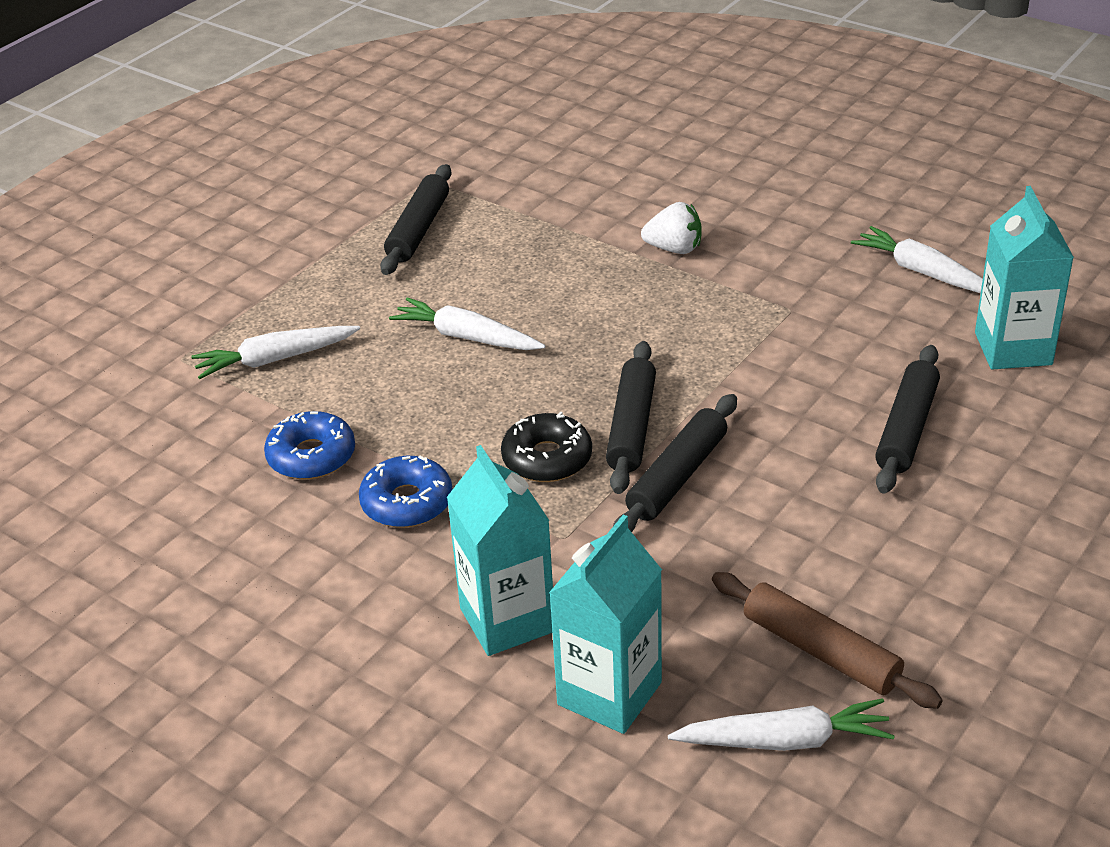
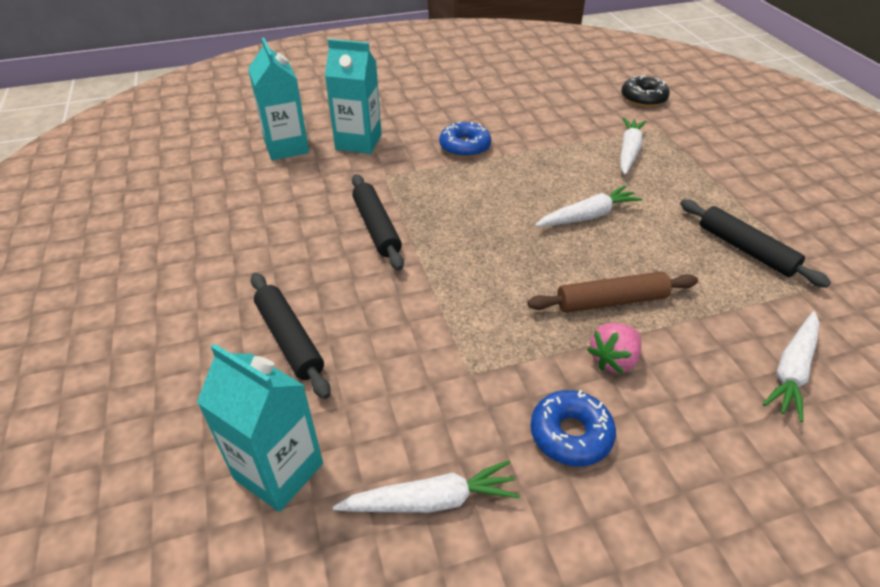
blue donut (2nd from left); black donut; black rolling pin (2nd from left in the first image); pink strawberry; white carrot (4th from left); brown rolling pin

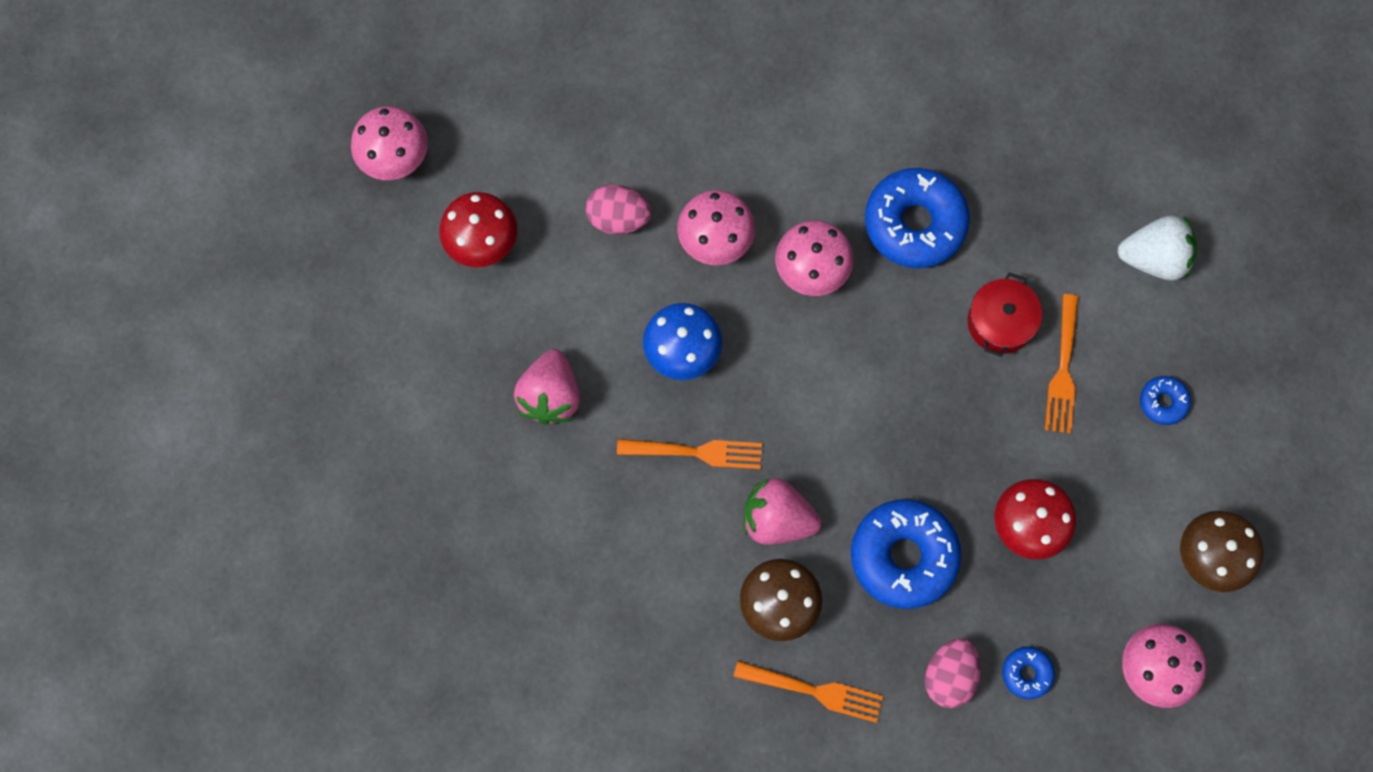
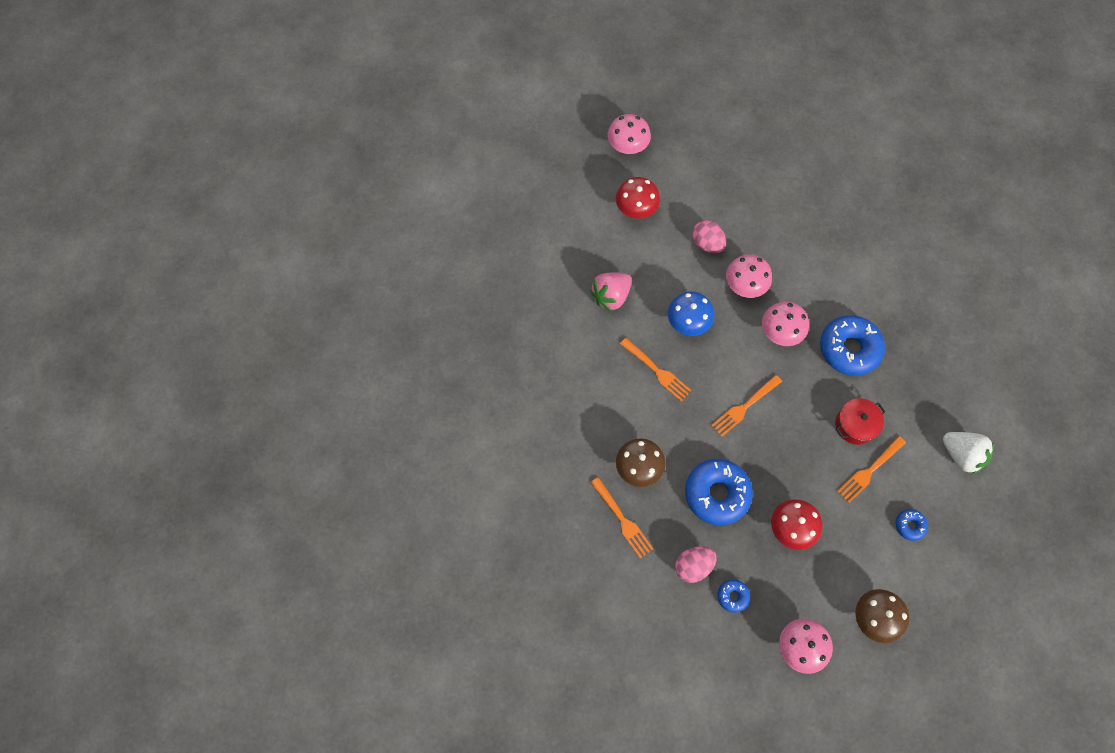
pink strawberry (2nd from left in the first image); orange fork (3rd from left)

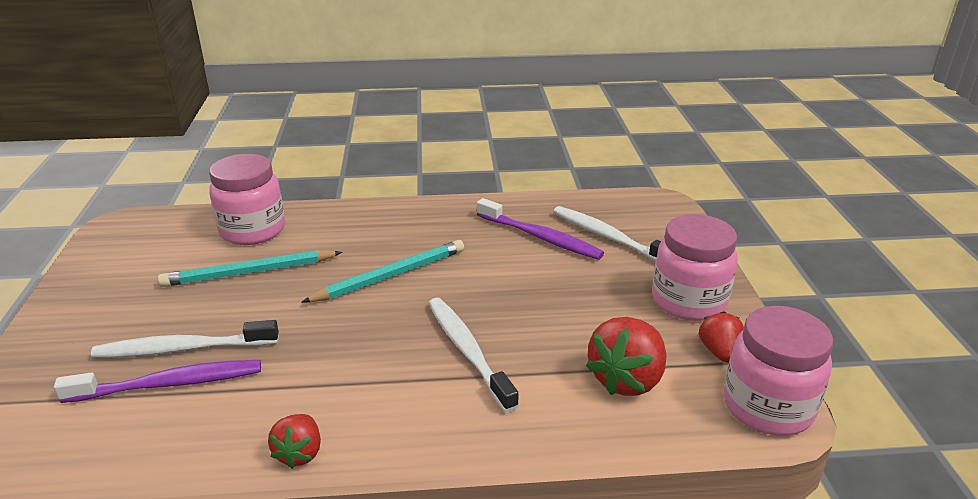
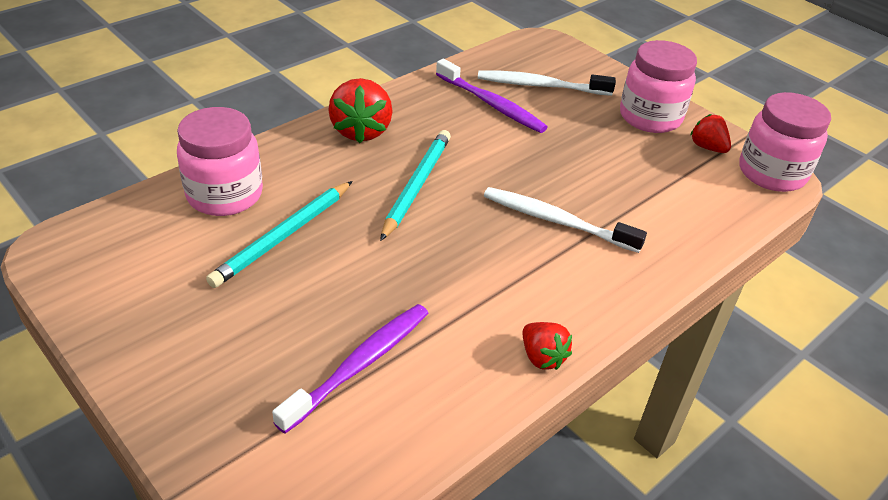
white toothbrush (1st from left in the first image); purple toothbrush (2nd from left); red strawberry (1st from left)

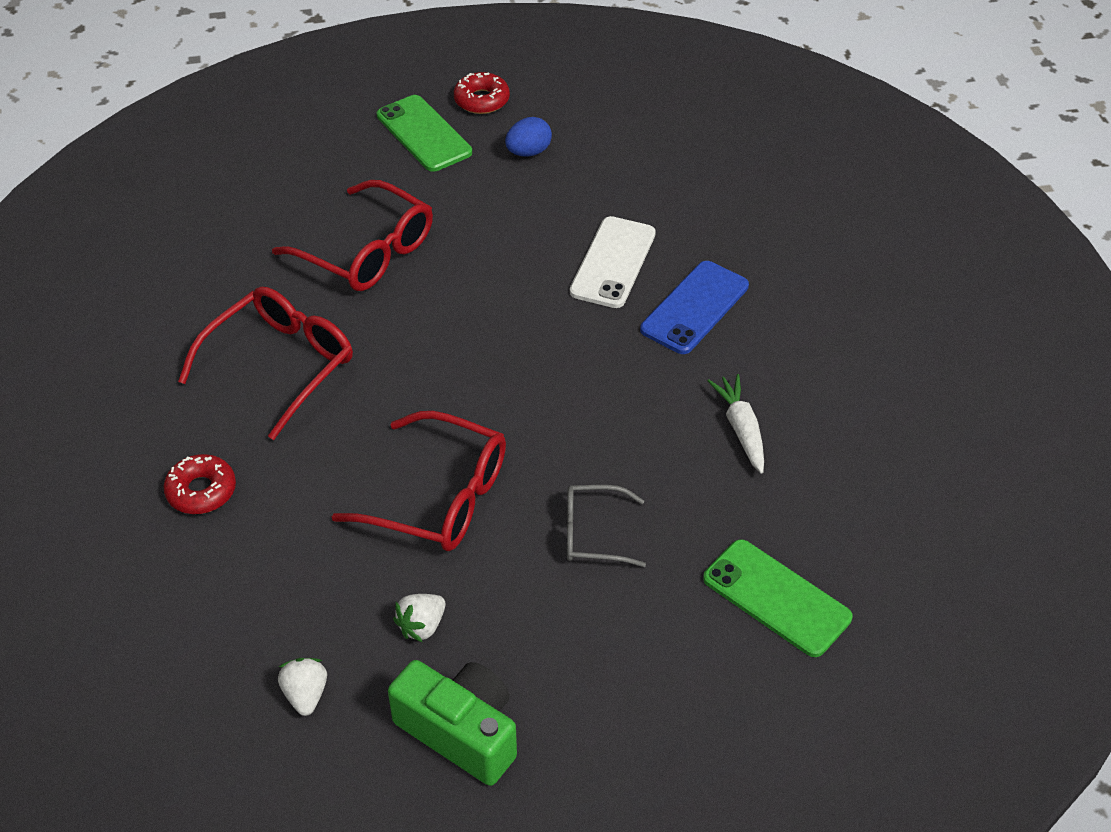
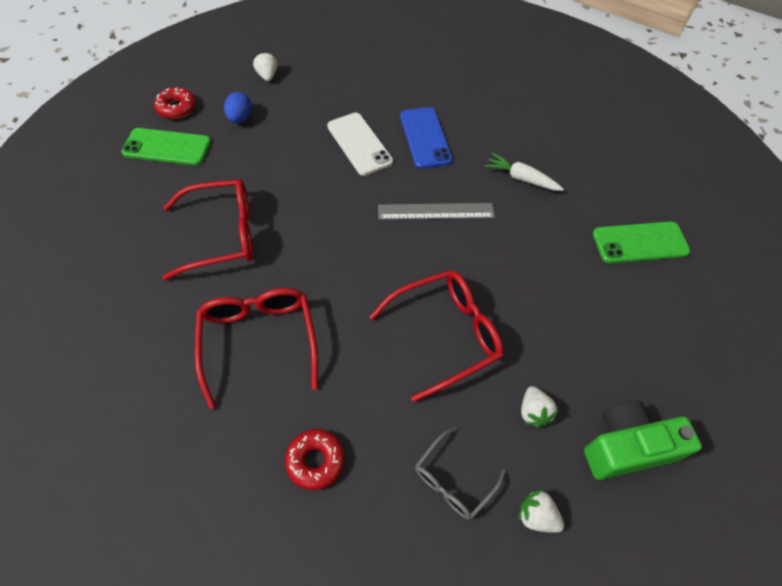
grey glasses; white strawberry (1st from left); grey ruler

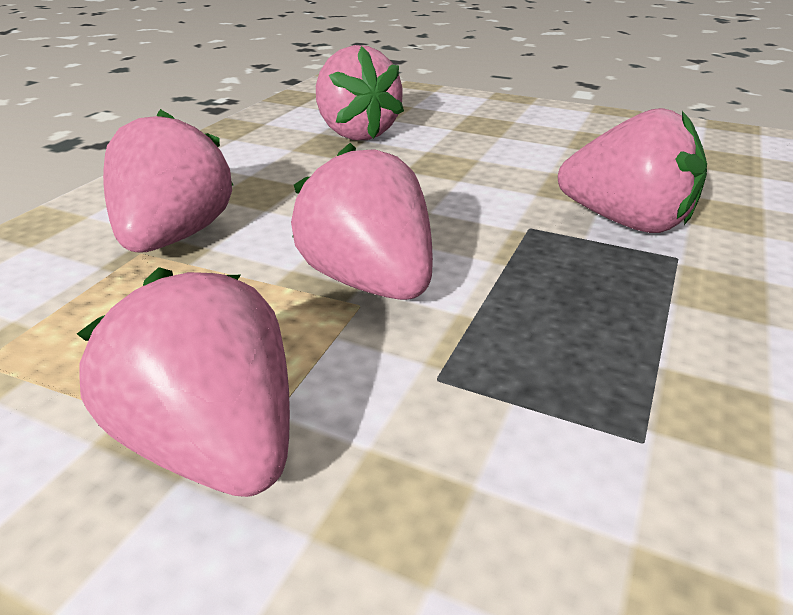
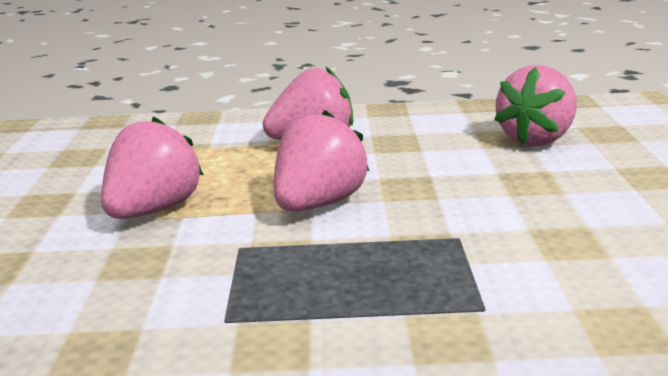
pink strawberry (5th from left in the first image)

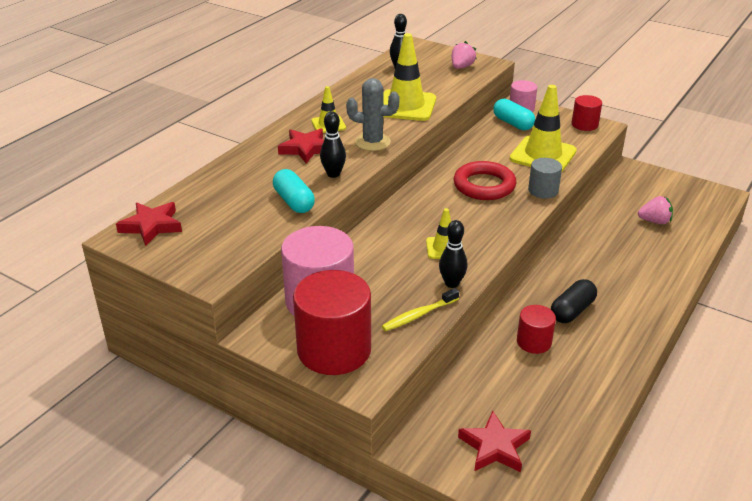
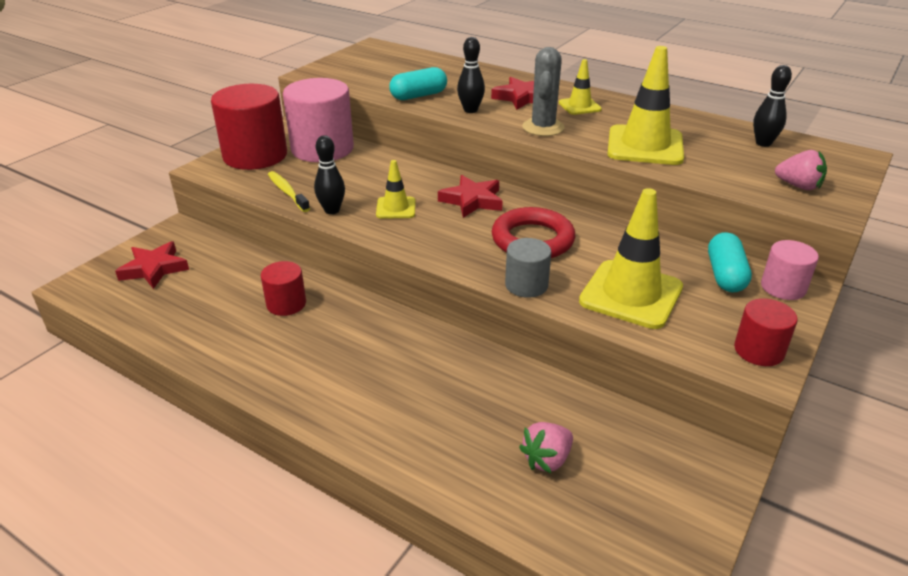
red star (2nd from left); turquoise capsule (2nd from left); black capsule; pink strawberry (1st from left)

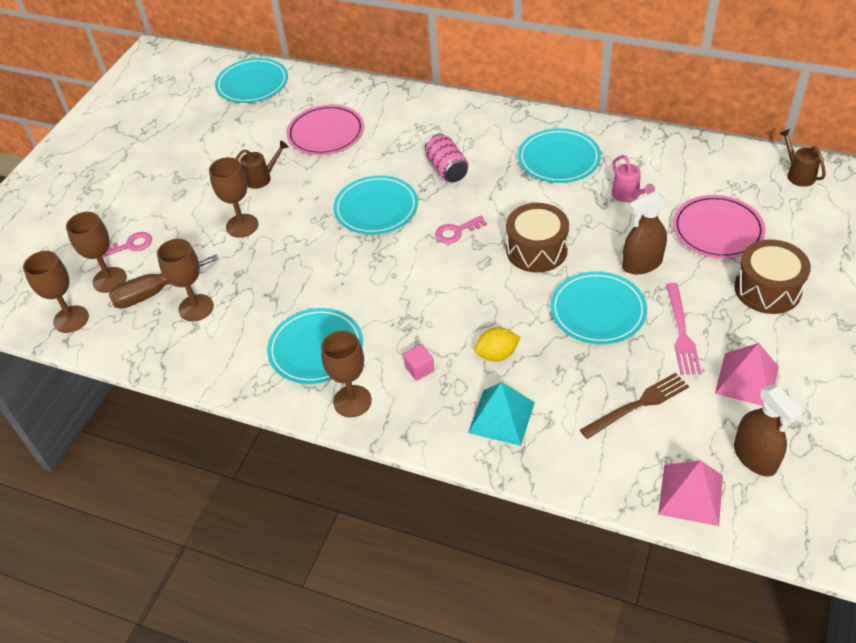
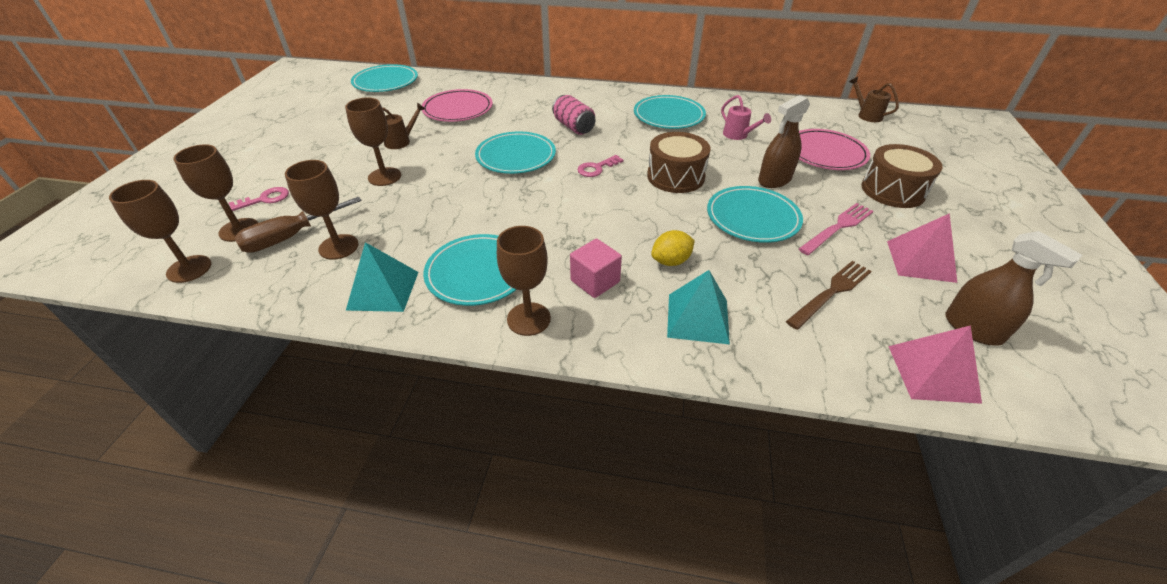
pink cube; pink fork; turquoise pyramid (1st from left)

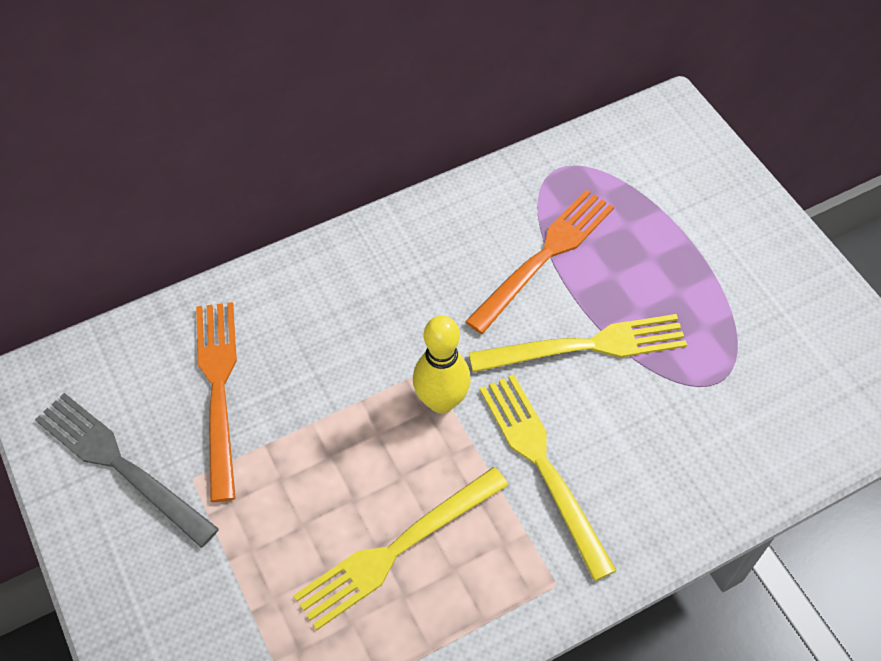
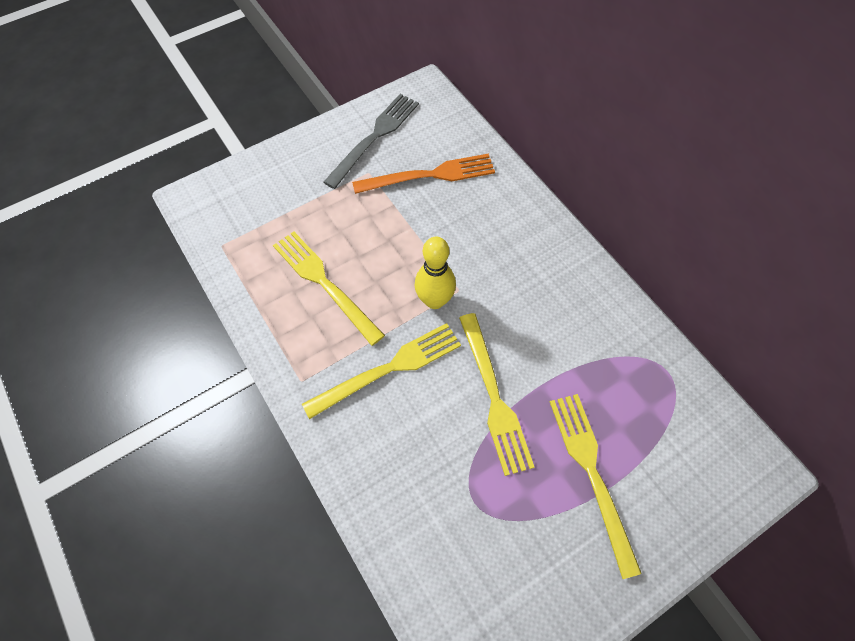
orange fork (2nd from left in the first image); yellow fork (4th from left)

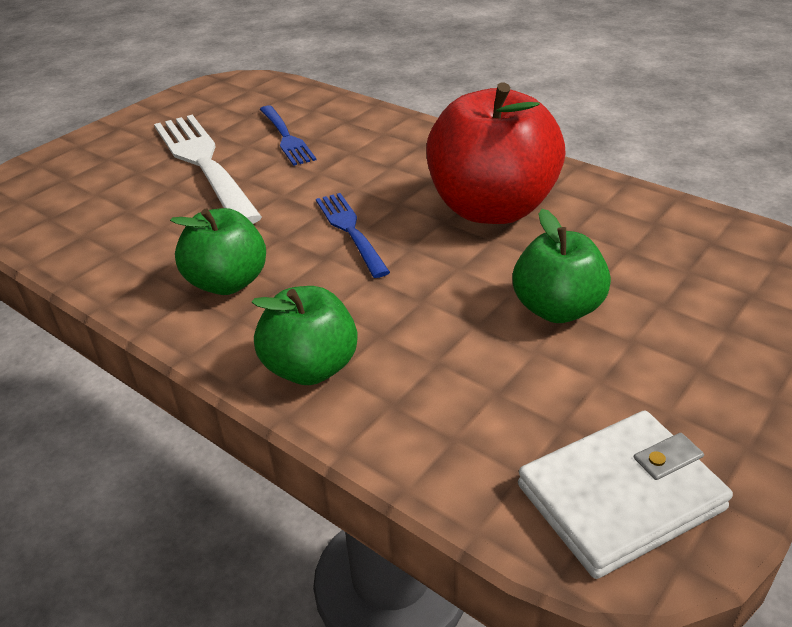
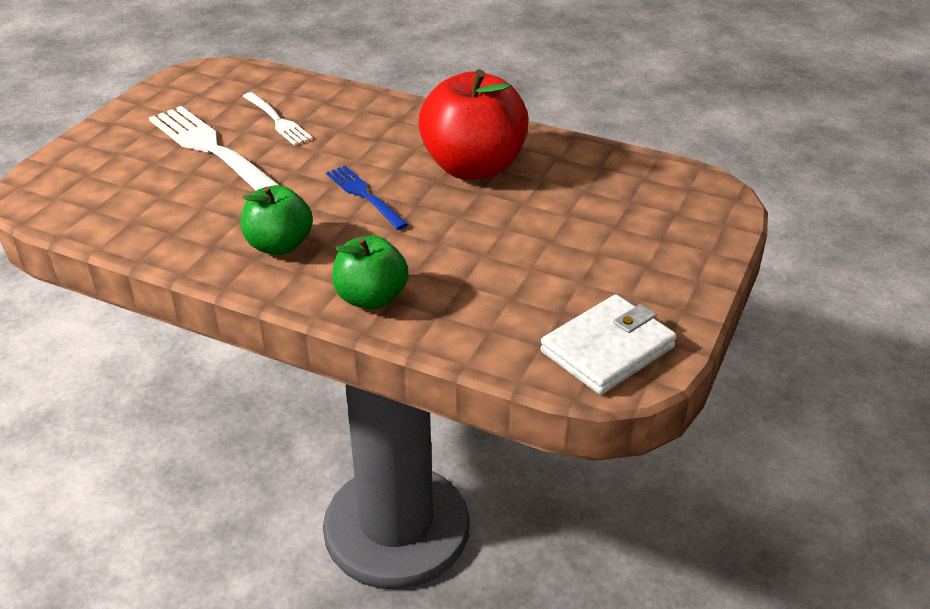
white fork (2nd from left); green apple (3rd from left in the first image)

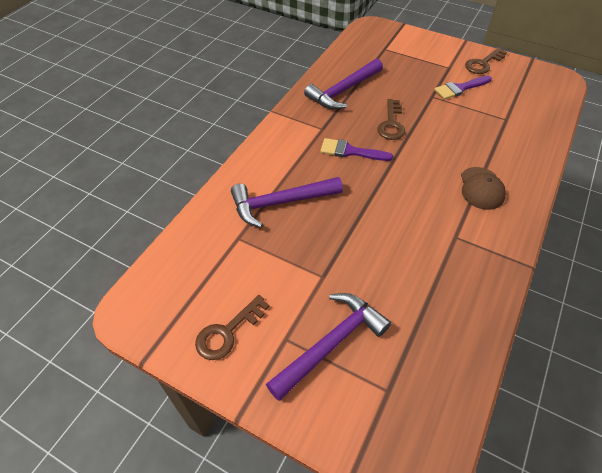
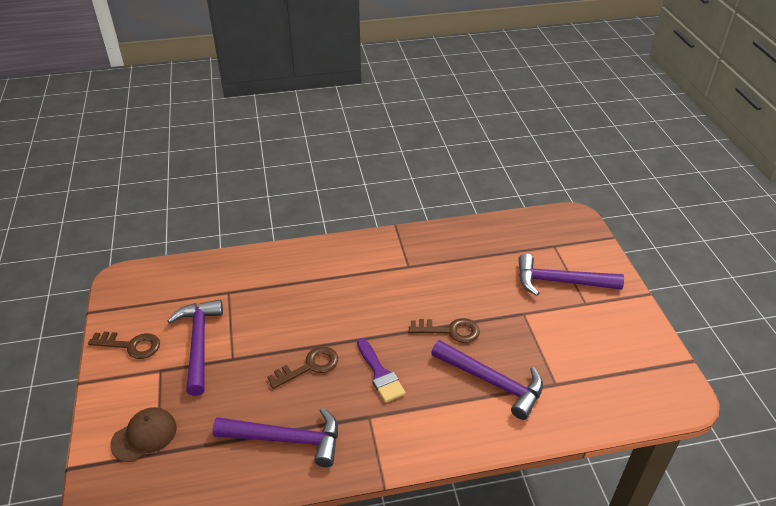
brown key (3rd from left); purple hammer (1st from left); brown cap

